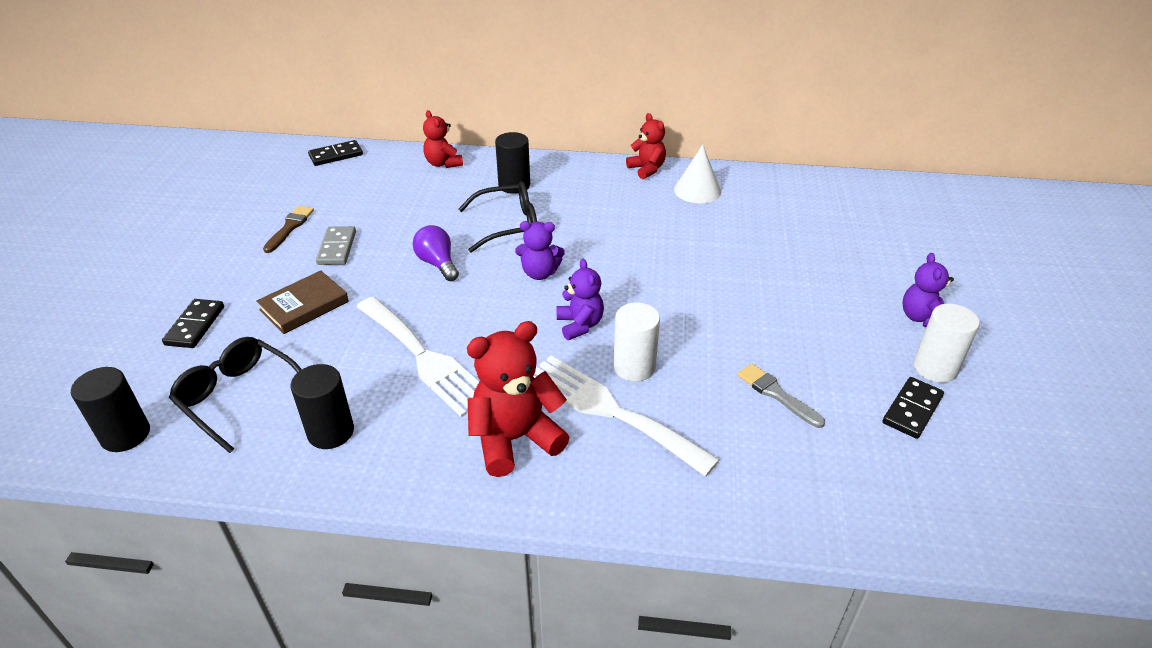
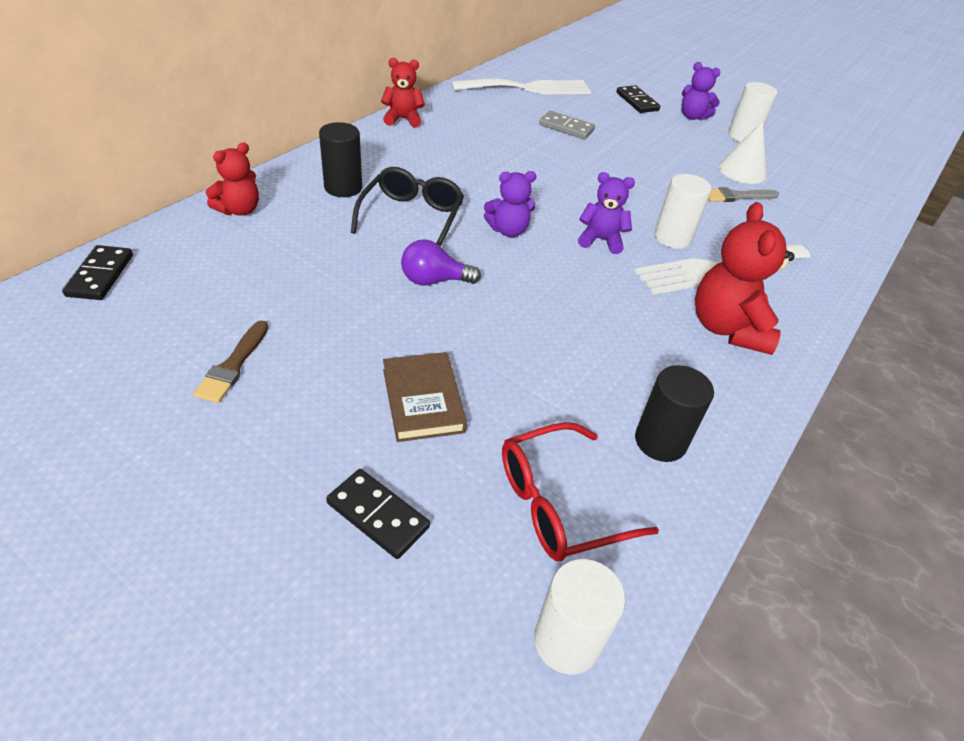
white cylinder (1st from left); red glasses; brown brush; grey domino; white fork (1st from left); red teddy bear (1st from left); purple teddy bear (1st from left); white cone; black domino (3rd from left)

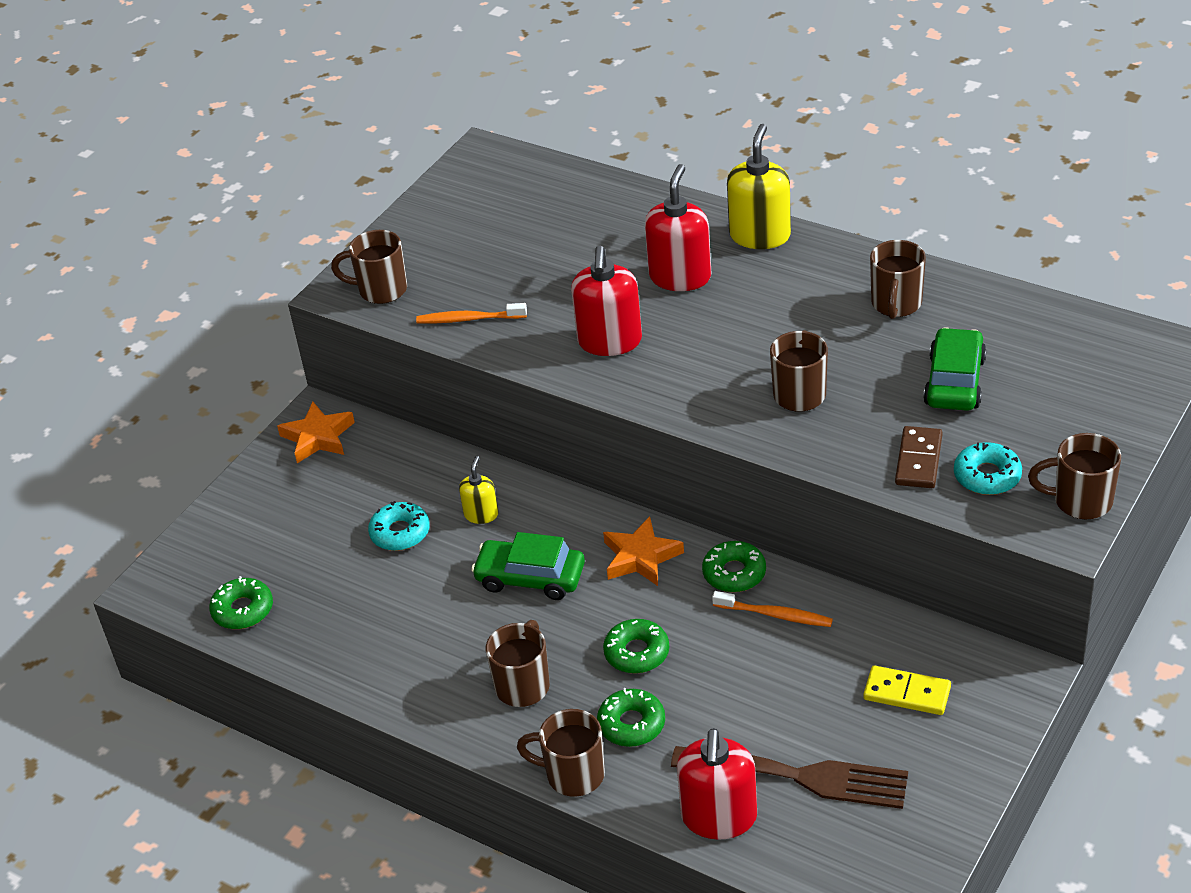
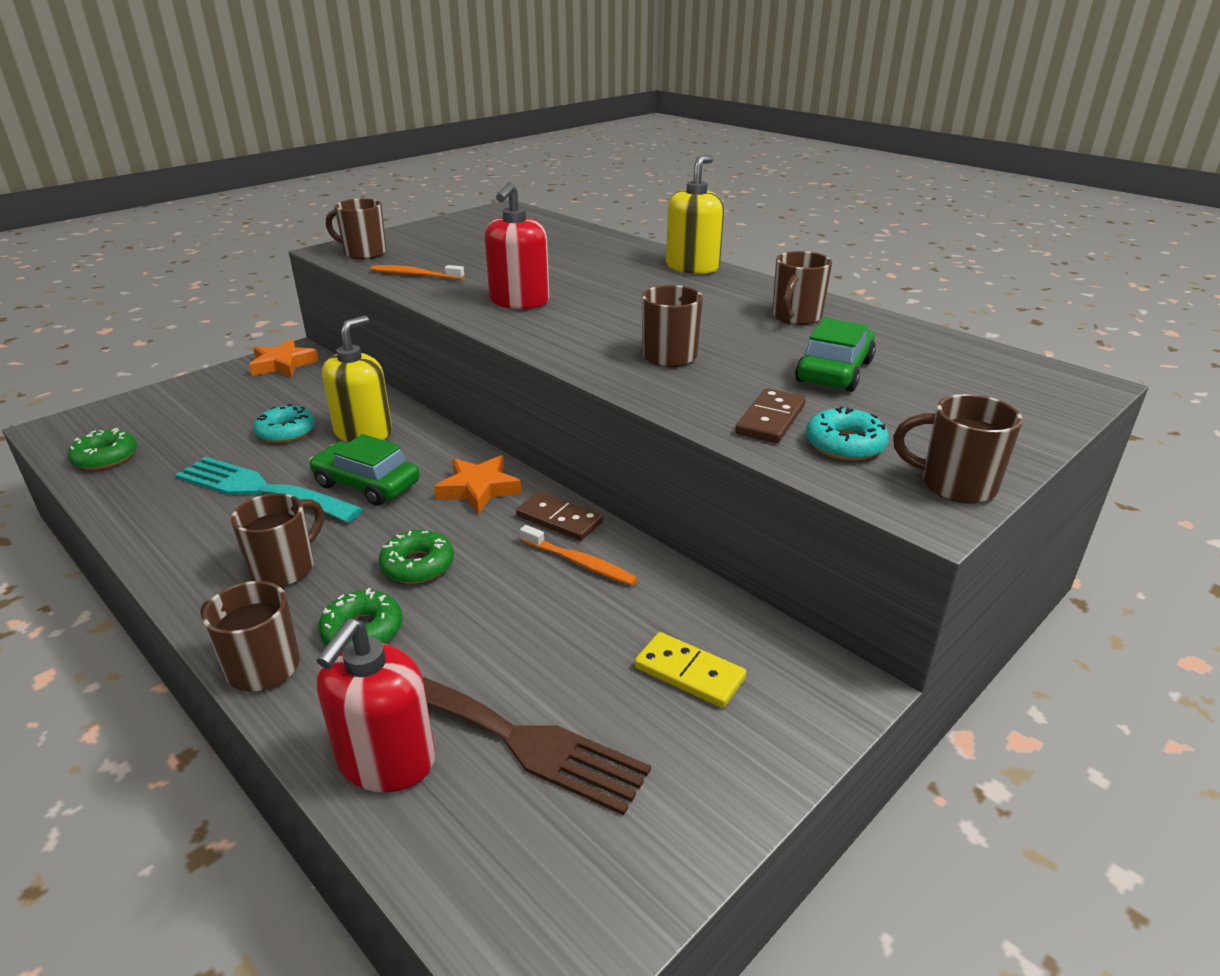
yellow soap dispenser (1st from left); red soap dispenser (2nd from left in the first image); brown domino (1st from left); turquoise fork

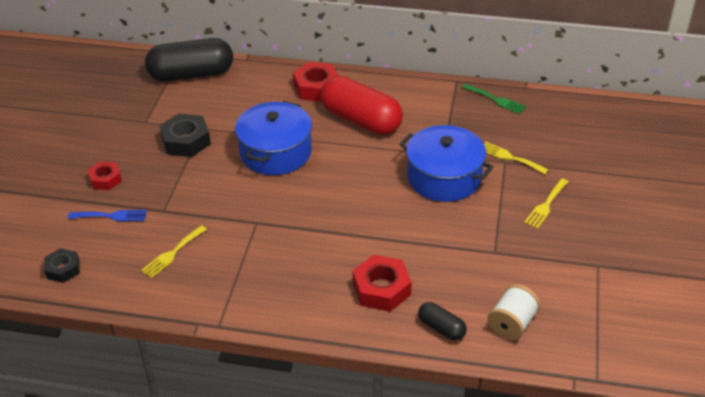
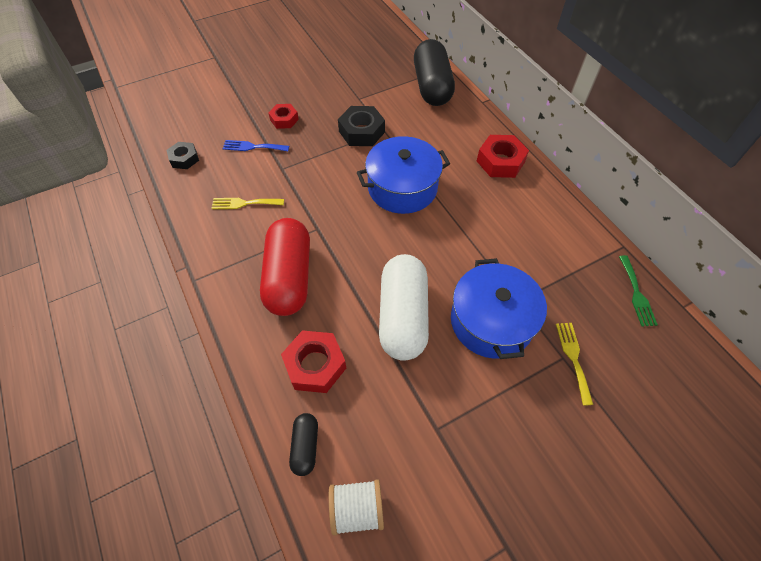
blue fork; black capsule (2nd from left); red capsule; yellow fork (3rd from left in the first image); white capsule

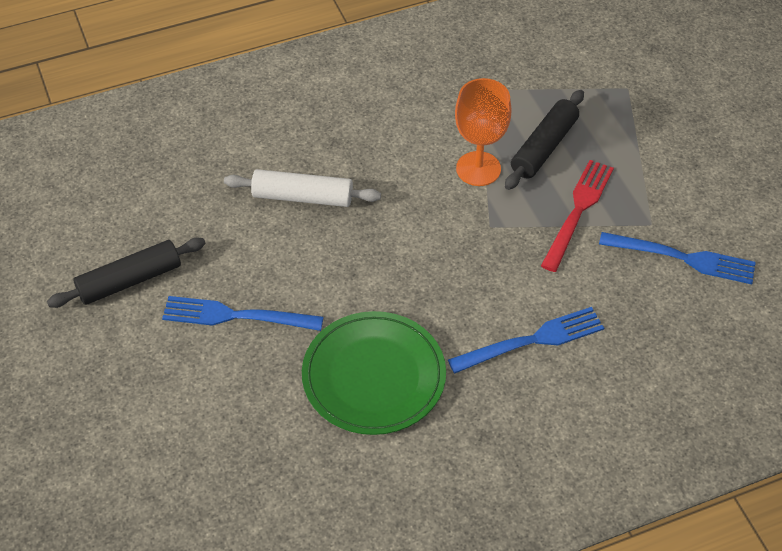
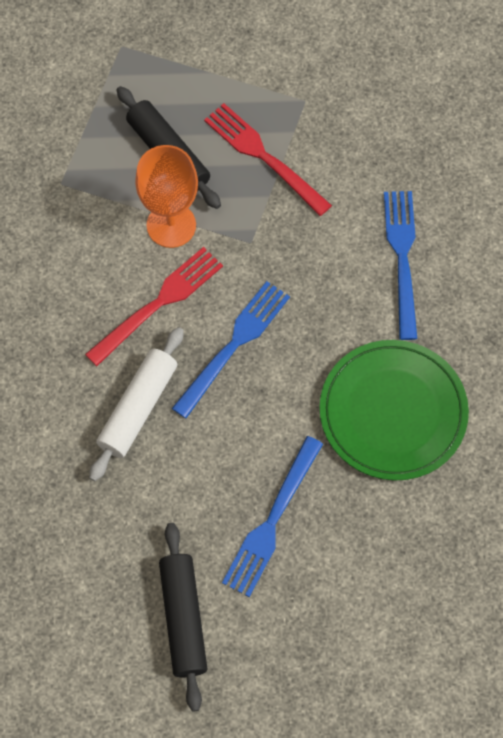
blue fork (1st from left); red fork (1st from left)

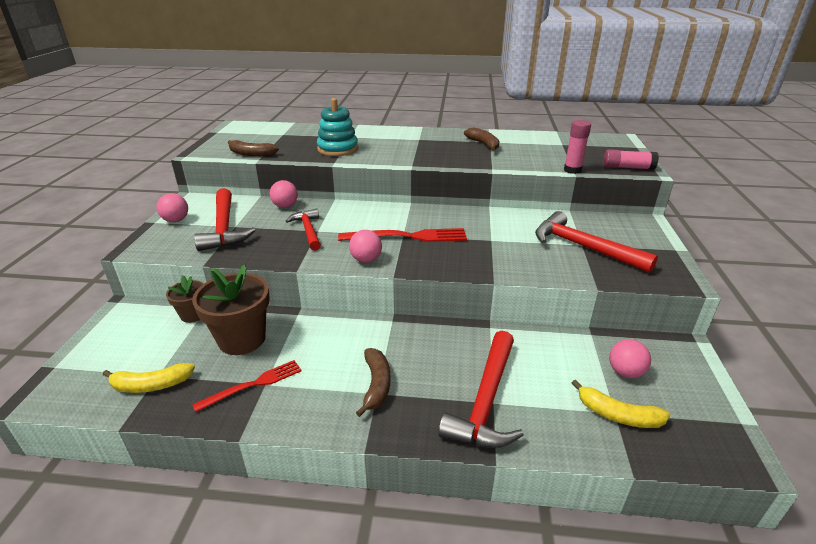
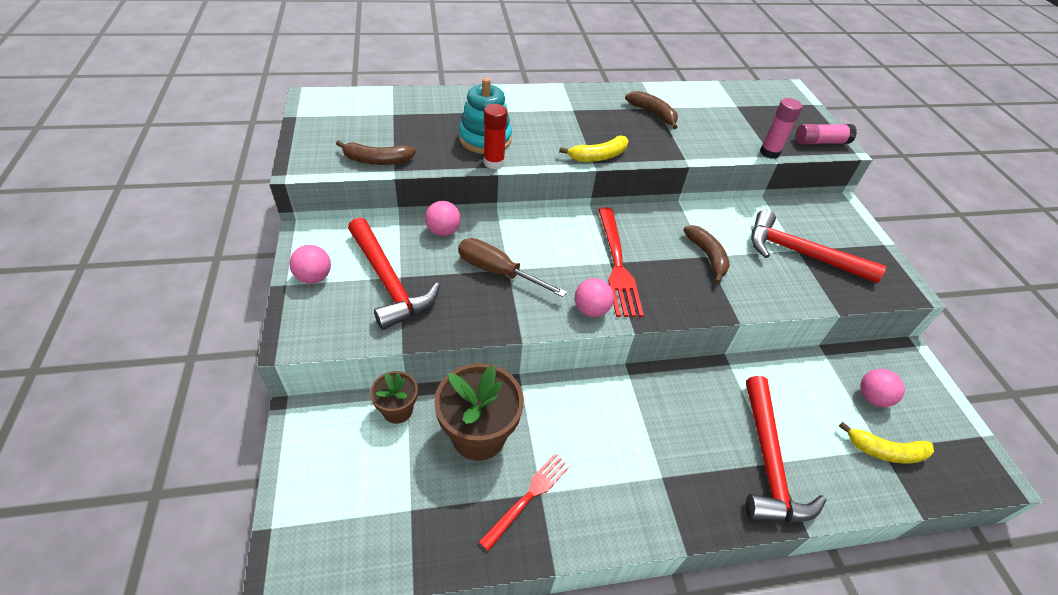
yellow banana (1st from left); brown screwdriver; red fork (2nd from left); brown banana (3rd from left); red glue stick

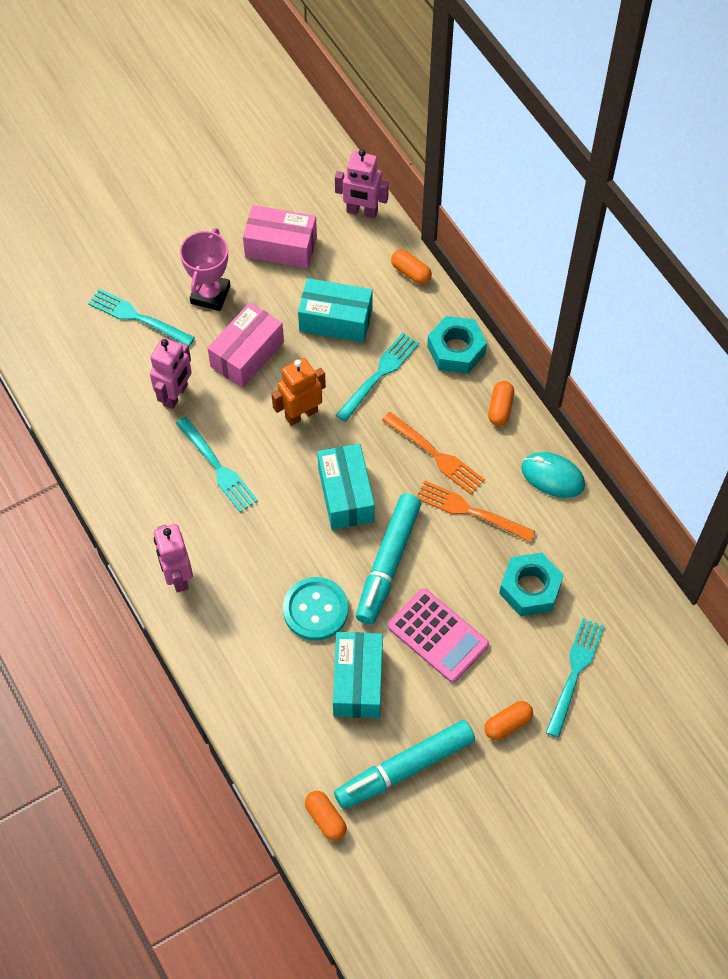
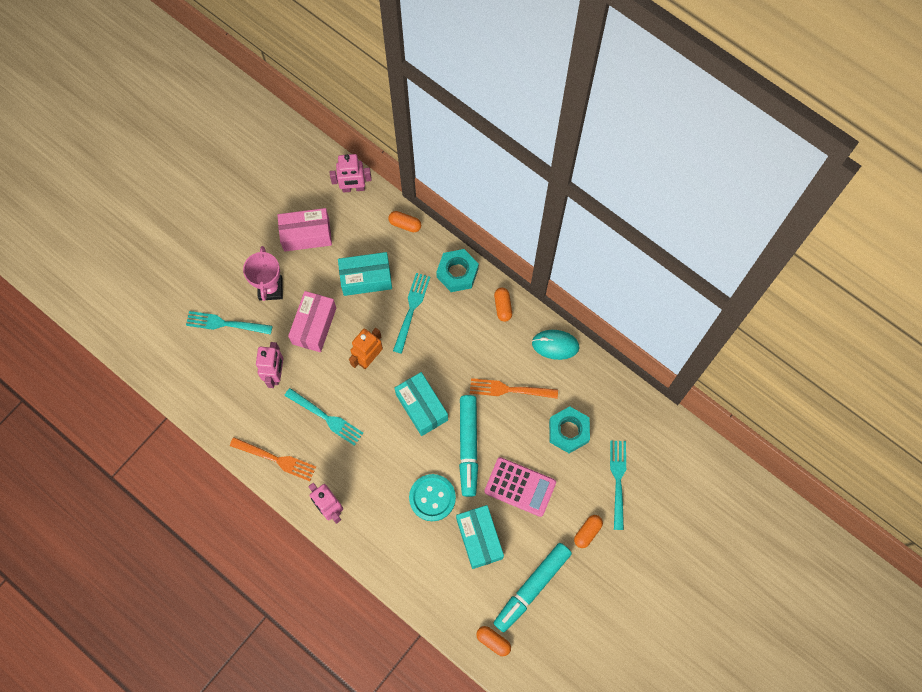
orange fork (1st from left)

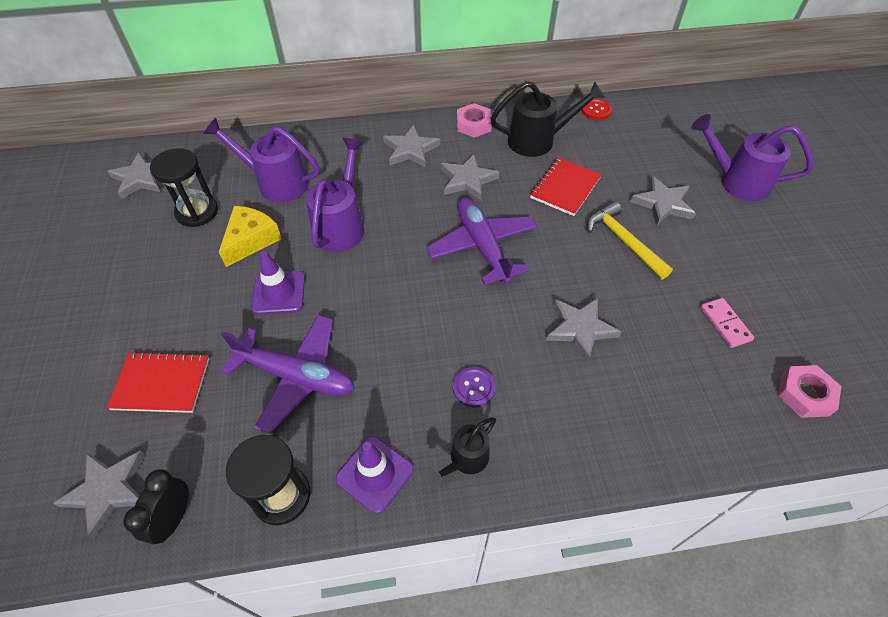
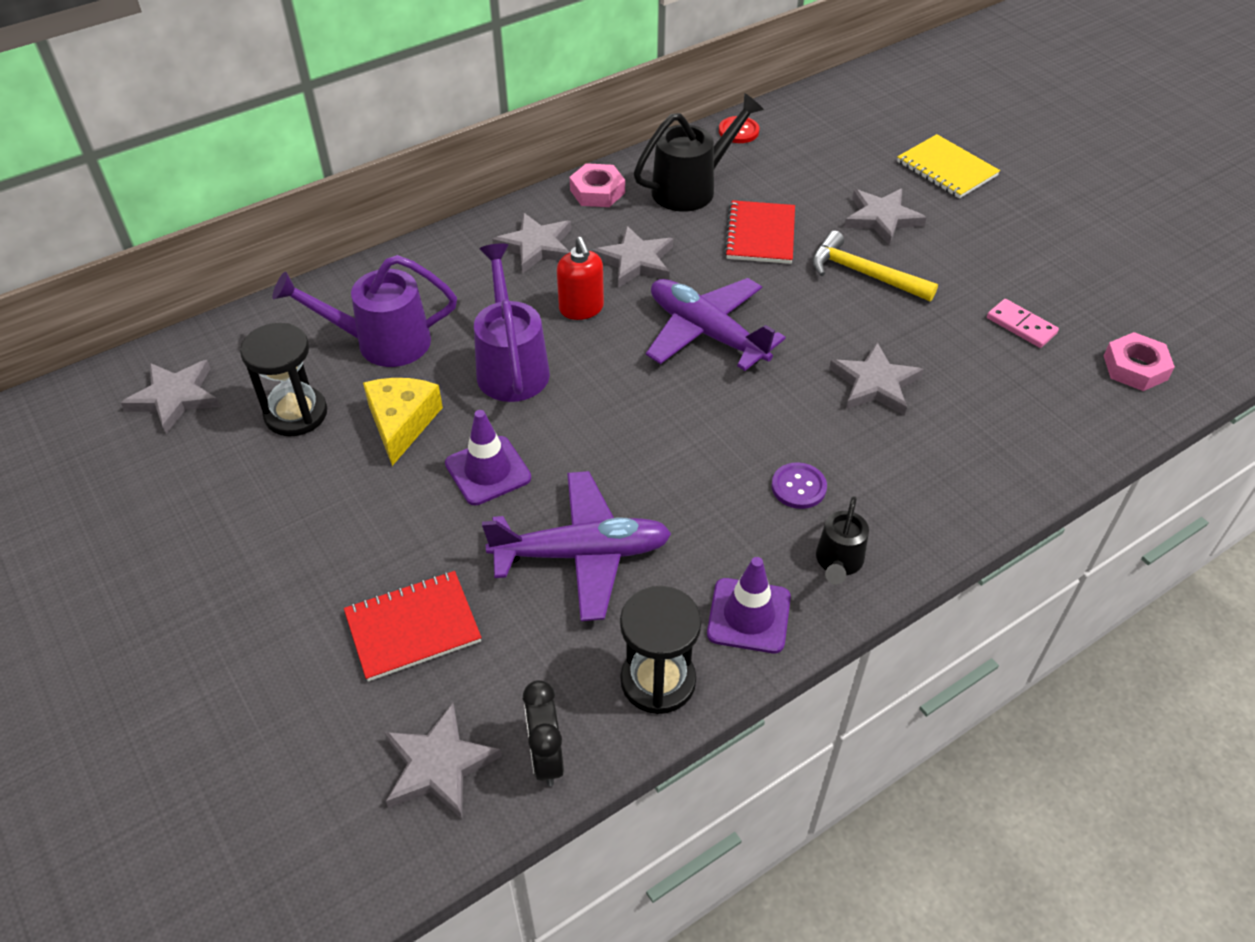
yellow notebook; red soap dispenser

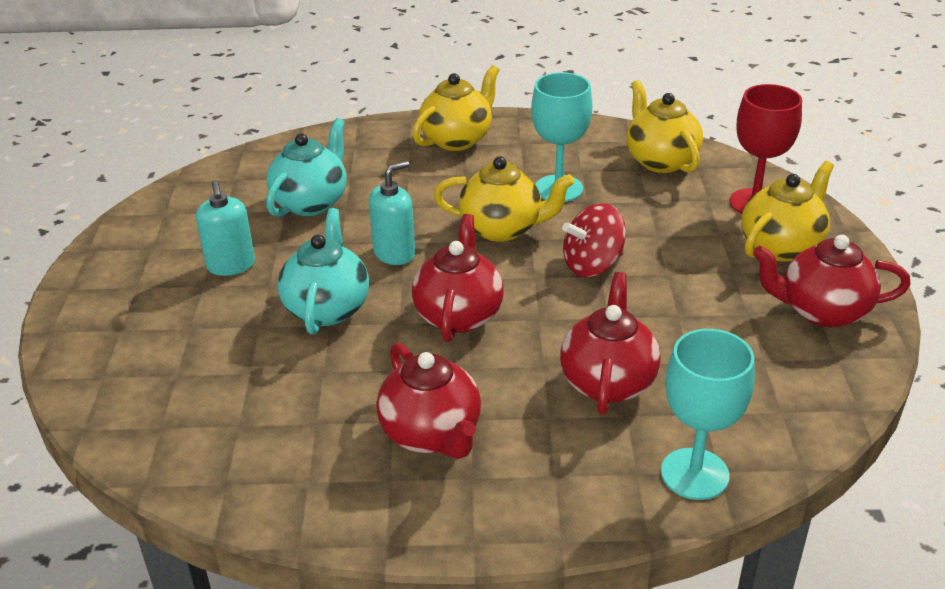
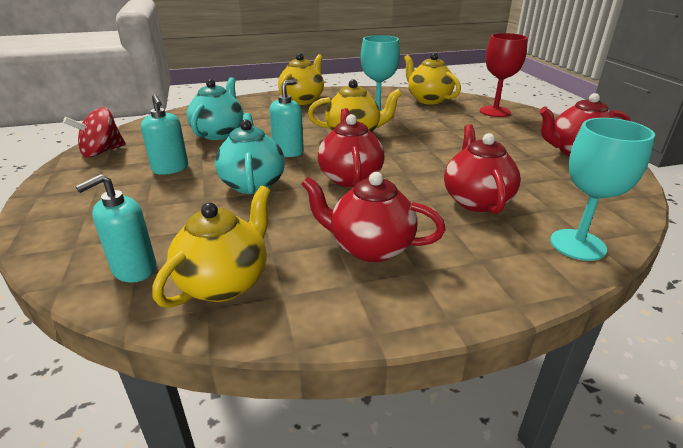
red teapot (2nd from left); red spinning top; yellow teapot (1st from left); turquoise soap dispenser (1st from left)

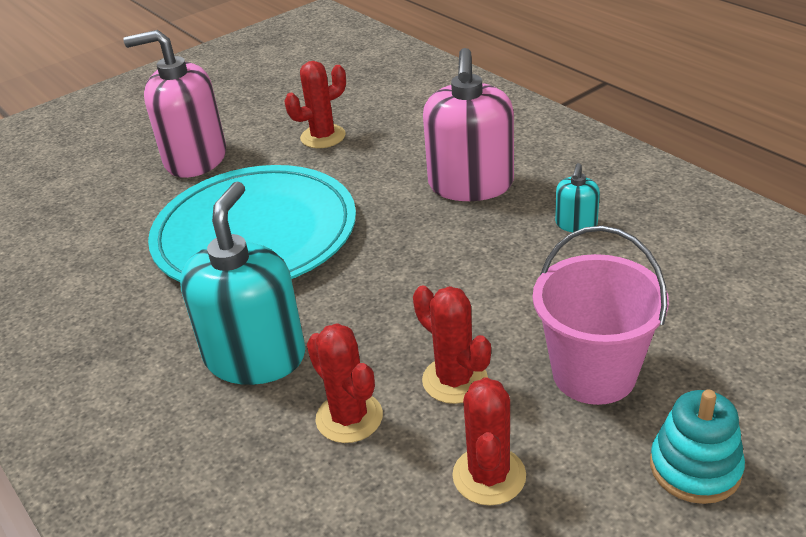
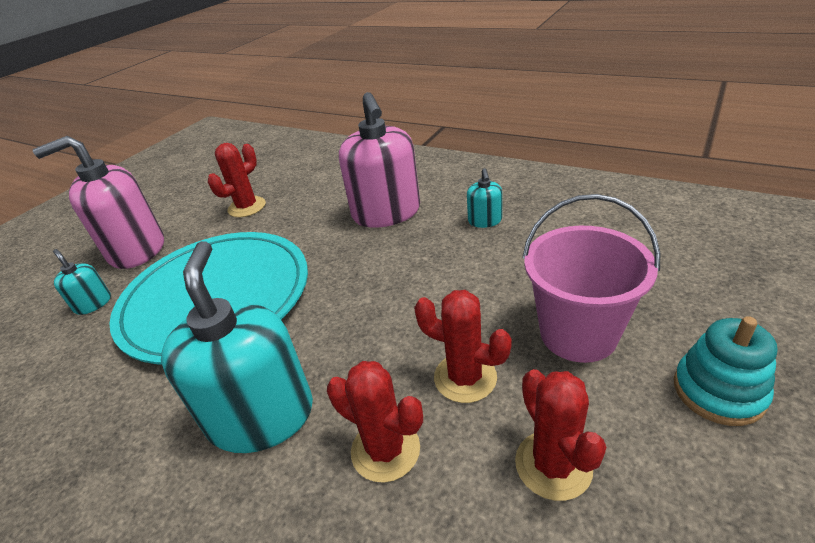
turquoise soap dispenser (1st from left)

